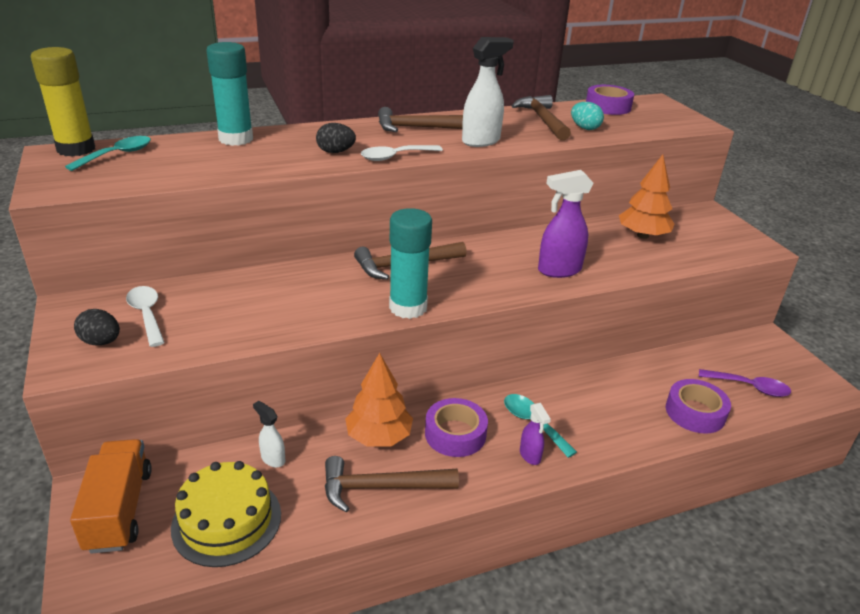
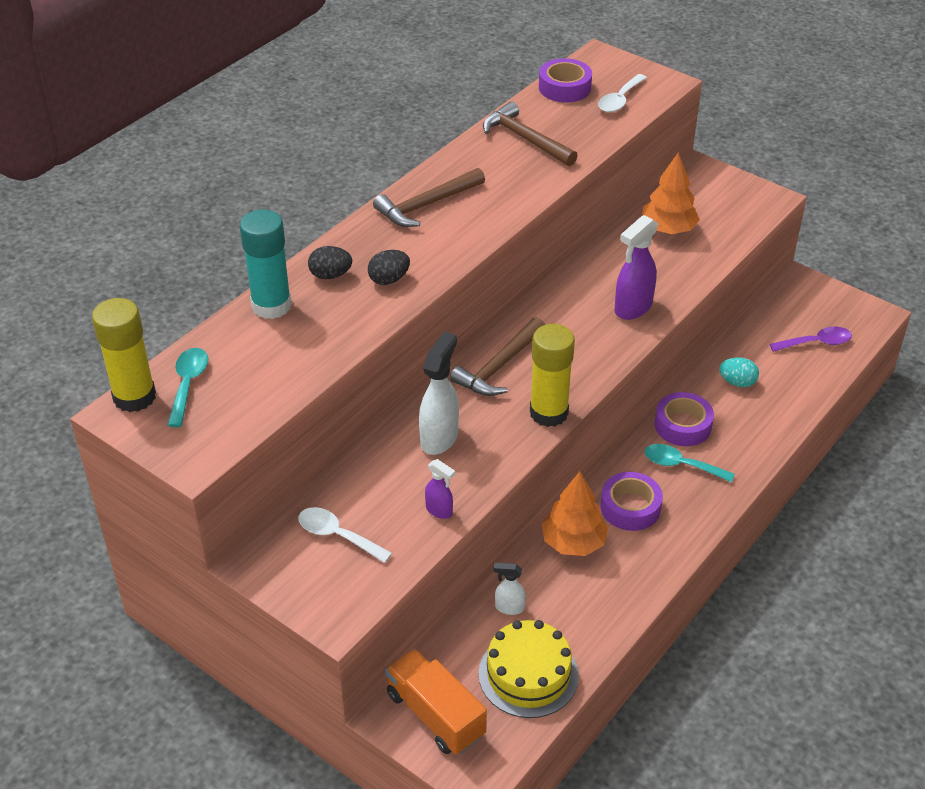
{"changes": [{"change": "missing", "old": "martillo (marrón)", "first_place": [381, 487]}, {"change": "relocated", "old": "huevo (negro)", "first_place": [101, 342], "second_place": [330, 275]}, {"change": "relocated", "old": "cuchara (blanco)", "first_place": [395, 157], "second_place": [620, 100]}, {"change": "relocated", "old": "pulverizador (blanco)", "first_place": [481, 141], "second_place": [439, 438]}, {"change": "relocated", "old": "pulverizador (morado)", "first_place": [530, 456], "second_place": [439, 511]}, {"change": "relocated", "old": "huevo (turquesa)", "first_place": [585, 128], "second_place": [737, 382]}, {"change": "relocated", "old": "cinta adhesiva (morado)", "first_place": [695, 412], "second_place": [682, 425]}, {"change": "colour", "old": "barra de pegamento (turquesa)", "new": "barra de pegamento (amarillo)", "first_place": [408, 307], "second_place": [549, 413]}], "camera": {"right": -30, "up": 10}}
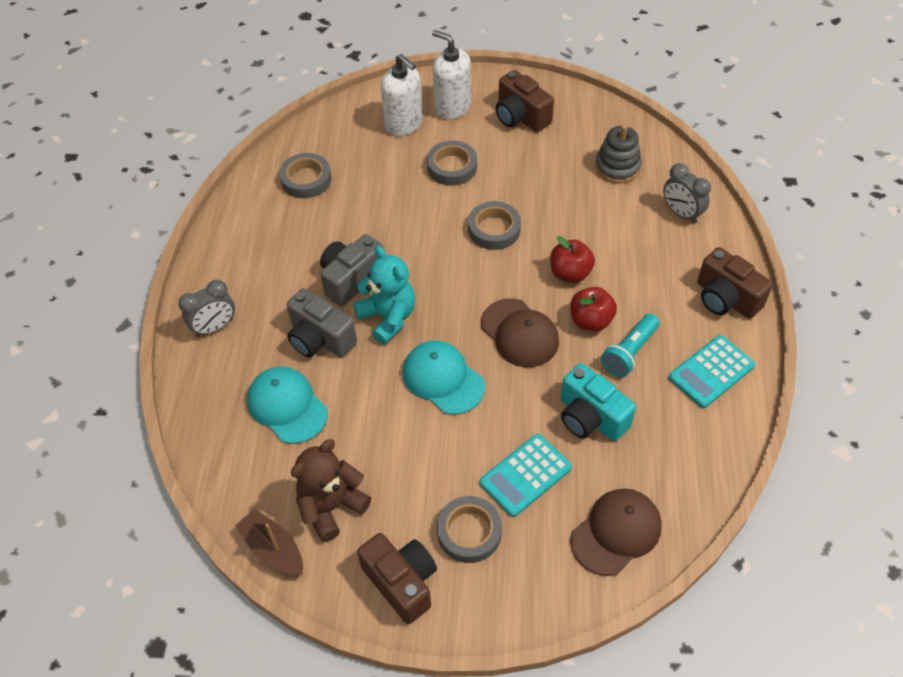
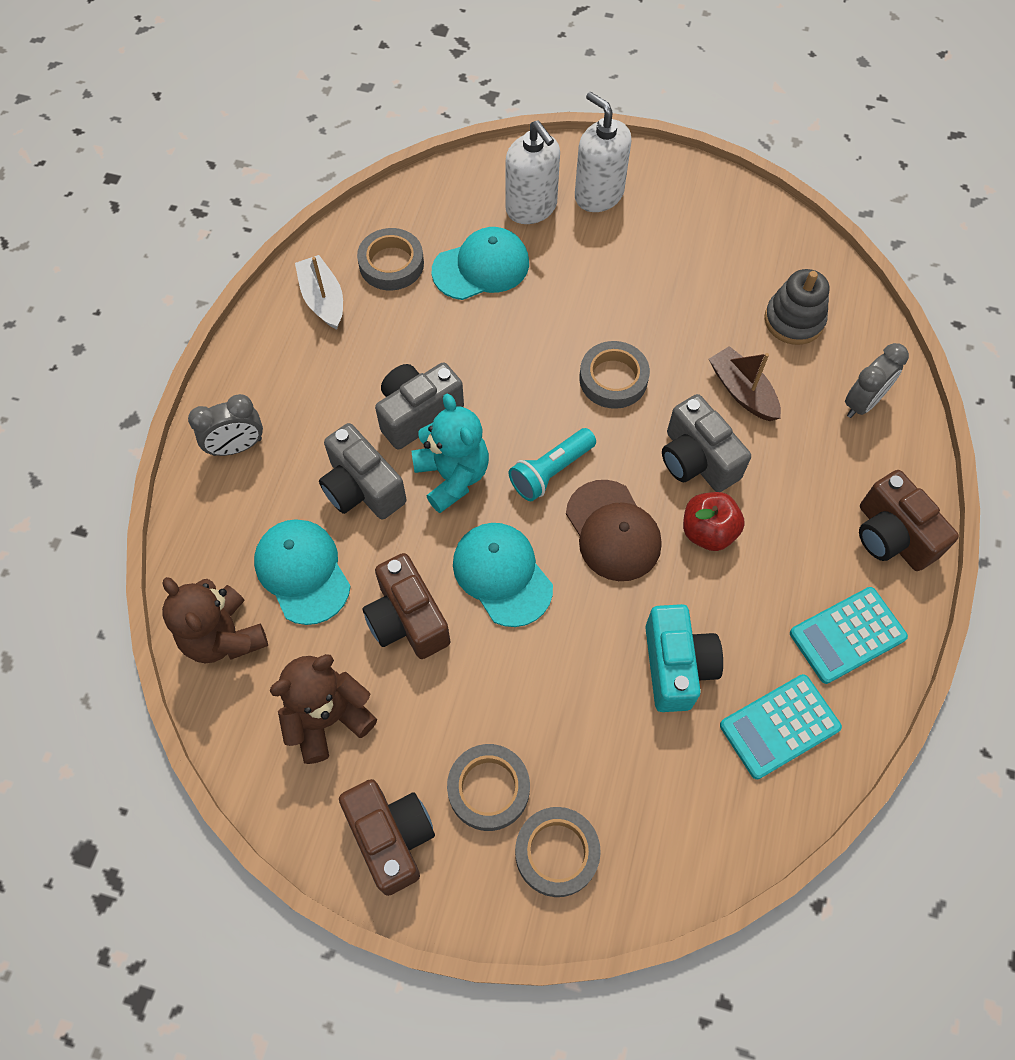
{"changes": [{"change": "missing", "old": "gorra (marrón)", "first_place": [616, 532]}, {"change": "appeared", "new": "osito (marrón)", "second_place": [224, 636]}, {"change": "appeared", "new": "barco (blanco)", "second_place": [323, 299]}, {"change": "appeared", "new": "gorra (turquesa)", "second_place": [481, 267]}, {"change": "relocated", "old": "barco (marrón)", "first_place": [273, 549], "second_place": [742, 391]}, {"change": "relocated", "old": "cinta adhesiva (gris)", "first_place": [452, 167], "second_place": [557, 853]}, {"change": "relocated", "old": "calculadora (turquesa)", "first_place": [525, 475], "second_place": [779, 726]}, {"change": "relocated", "old": "cámara (marrón)", "first_place": [521, 117], "second_place": [407, 619]}, {"change": "relocated", "old": "lámpara de mano (turquesa)", "first_place": [629, 353], "second_place": [551, 471]}, {"change": "exchanged", "old": "manzana (rojo)", "new": "cámara (gris)", "first_place": [570, 273], "second_place": [697, 460]}, {"change": "spun", "old": "cámara (turquesa)", "first_place": [590, 417], "second_place": [676, 666], "degrees": -150}, {"change": "spun", "old": "despertador (gris)", "first_place": [681, 213], "second_place": [862, 402], "degrees": -105}], "camera": {"right": 10, "up": 10}}
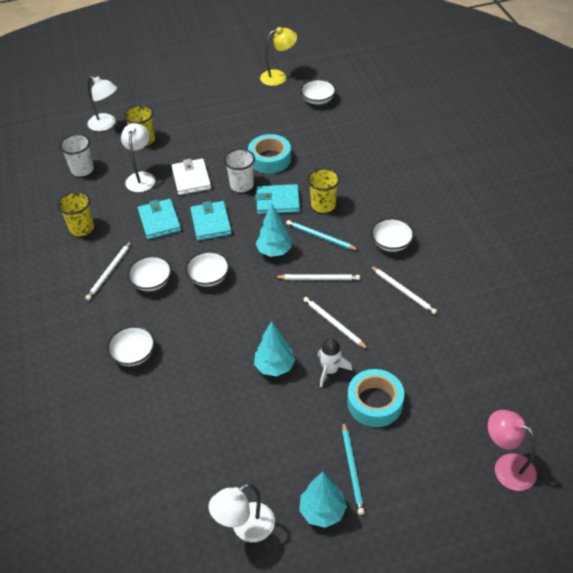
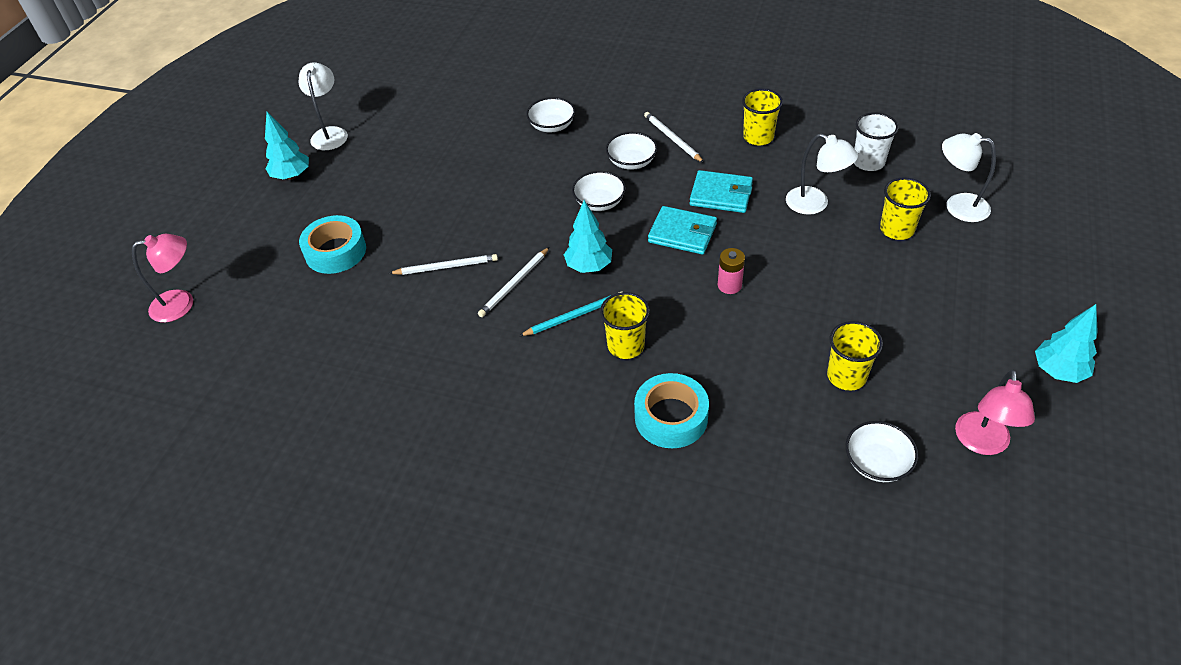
{"changes": [{"change": "missing", "old": "cartera (blanco)", "first_place": [191, 179]}, {"change": "missing", "old": "cartera (turquesa)", "first_place": [278, 201]}, {"change": "missing", "old": "cohete (blanco)", "first_place": [330, 370]}, {"change": "missing", "old": "lápiz (turquesa)", "first_place": [352, 469]}, {"change": "missing", "old": "lápiz (blanco)", "first_place": [403, 291]}, {"change": "missing", "old": "cuenco (blanco)", "first_place": [391, 243]}, {"change": "appeared", "new": "vaso (amarillo)", "second_place": [846, 376]}, {"change": "relocated", "old": "cinta adhesiva (turquesa)", "first_place": [270, 159], "second_place": [671, 417]}, {"change": "relocated", "old": "árbol (turquesa)", "first_place": [274, 366], "second_place": [1058, 371]}, {"change": "exchanged", "old": "vaso (blanco)", "new": "pila (rosa)", "first_place": [242, 185], "second_place": [729, 285]}, {"change": "colour", "old": "lámpara (amarillo)", "new": "lámpara (rosa)", "first_place": [279, 77], "second_place": [982, 443]}, {"change": "spun", "old": "lámpara (blanco)", "first_place": [106, 124], "second_place": [957, 206], "degrees": 45}], "camera": {"right": 125, "up": 0}}
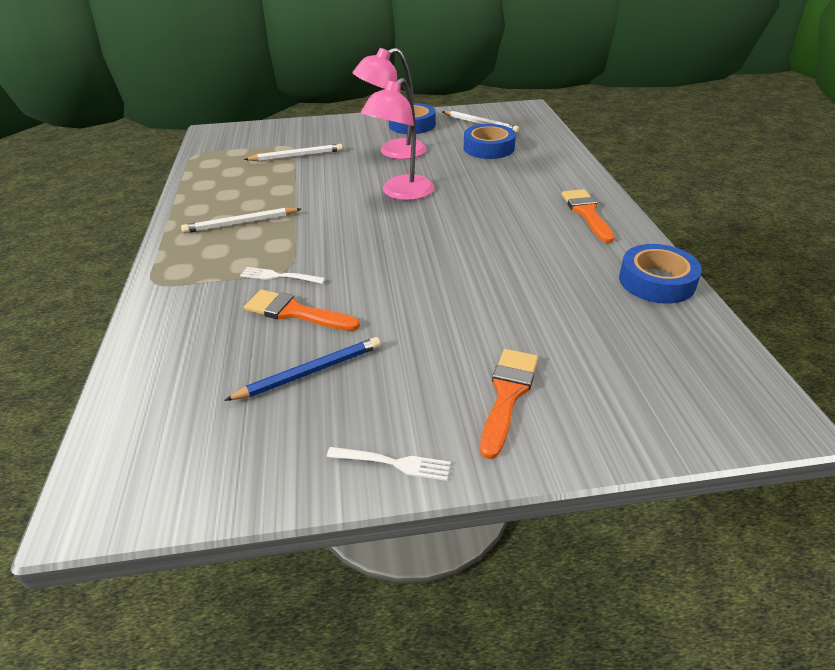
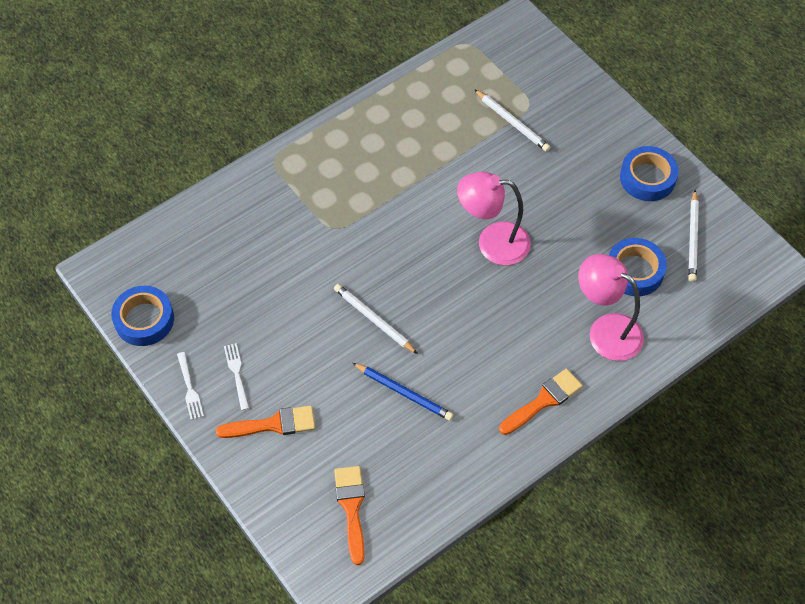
{"changes": [{"change": "relocated", "old": "lápiz (blanco)", "first_place": [241, 223], "second_place": [374, 320]}, {"change": "relocated", "old": "lápiz (azul)", "first_place": [310, 372], "second_place": [403, 393]}, {"change": "relocated", "old": "tenedor (blanco)", "first_place": [279, 276], "second_place": [237, 374]}, {"change": "relocated", "old": "pincel (naranja)", "first_place": [295, 312], "second_place": [351, 508]}, {"change": "relocated", "old": "lámpara (rosa)", "first_place": [393, 152], "second_place": [605, 330]}, {"change": "relocated", "old": "cinta adhesiva (azul)", "first_place": [656, 281], "second_place": [144, 319]}], "camera": {"right": 60, "up": 20}}
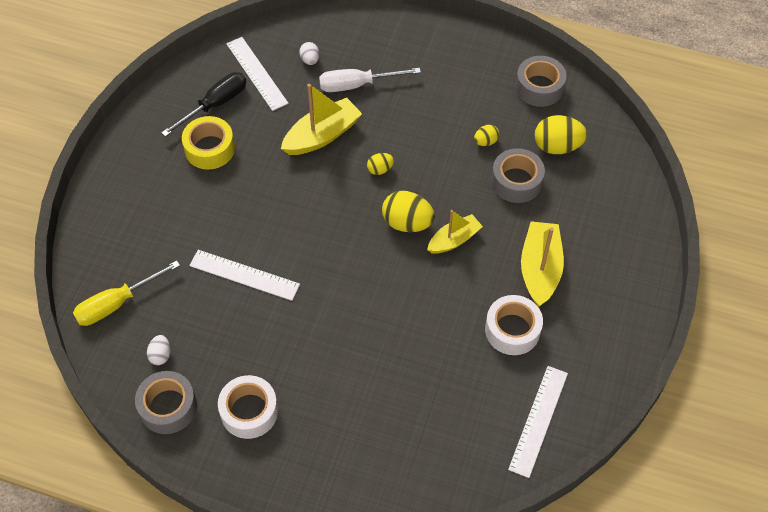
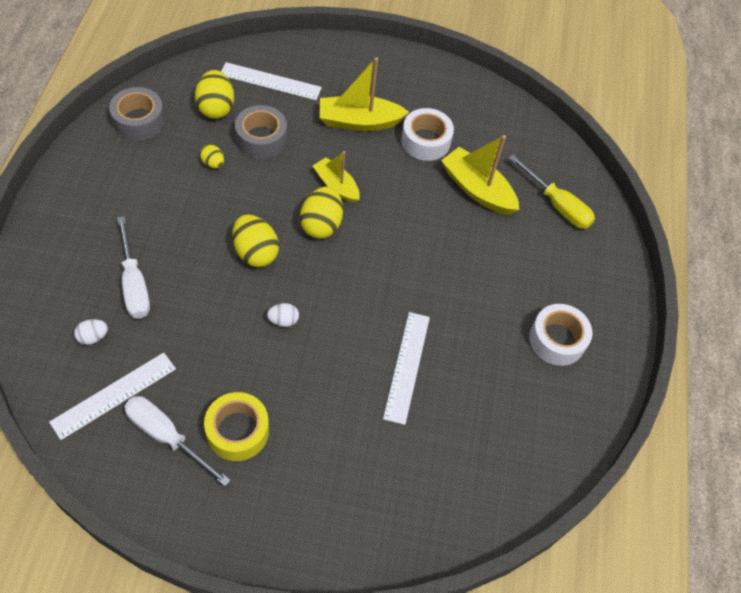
{"changes": [{"change": "missing", "old": "cinta adhesiva (gris)", "first_place": [168, 407]}, {"change": "relocated", "old": "destornillador (amarillo)", "first_place": [117, 303], "second_place": [557, 205]}, {"change": "relocated", "old": "huevo (blanco)", "first_place": [160, 355], "second_place": [283, 320]}, {"change": "relocated", "old": "barco (amarillo)", "first_place": [322, 135], "second_place": [477, 189]}, {"change": "relocated", "old": "regla (blanco)", "first_place": [538, 420], "second_place": [270, 81]}, {"change": "colour", "old": "destornillador (negro)", "new": "destornillador (blanco)", "first_place": [215, 104], "second_place": [166, 436]}, {"change": "size", "old": "huevo (amarillo)", "first_place": [380, 169], "second_place": [255, 252], "factor": 1.87}], "camera": {"right": -105, "up": 0}}
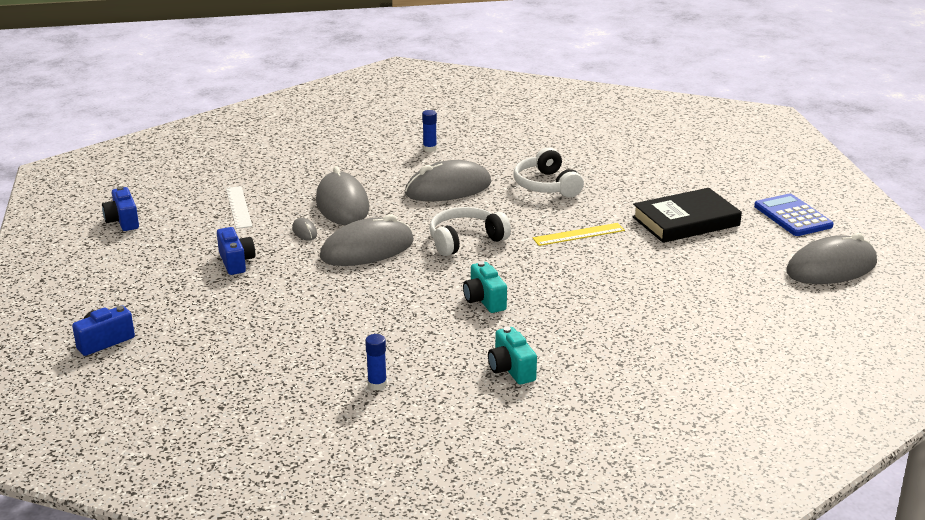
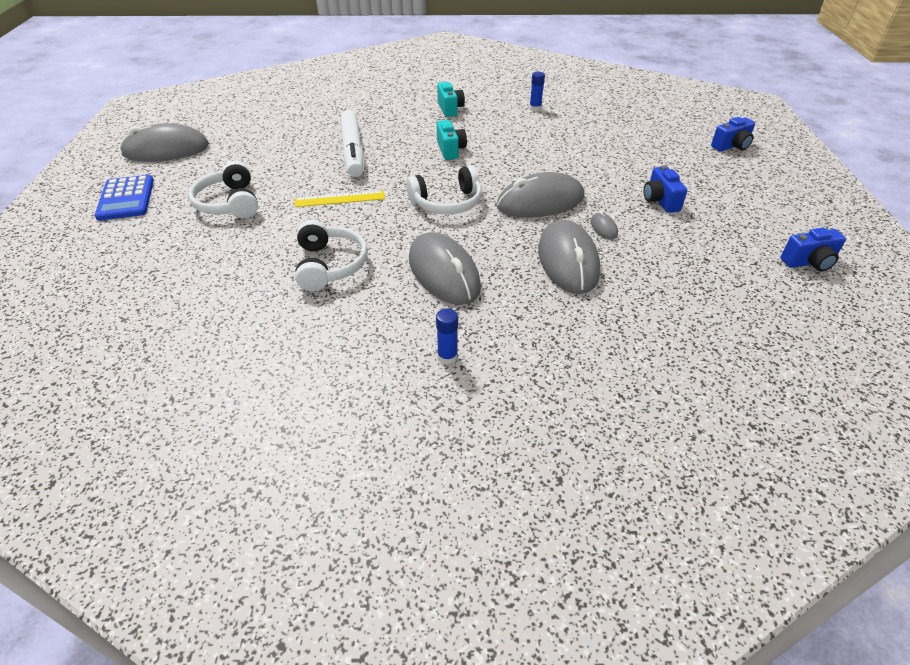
{"changes": [{"change": "missing", "old": "regla (blanco)", "first_place": [238, 207]}, {"change": "appeared", "new": "rotulador (blanco)", "second_place": [353, 151]}, {"change": "exchanged", "old": "libro (negro)", "new": "auriculares (blanco)", "first_place": [685, 221], "second_place": [229, 203]}, {"change": "spun", "old": "cámara (azul)", "first_place": [123, 221], "second_place": [809, 262], "degrees": 90}, {"change": "spun", "old": "ratón (gris)", "first_place": [448, 188], "second_place": [444, 273], "degrees": 75}], "camera": {"right": -170, "up": 15}}
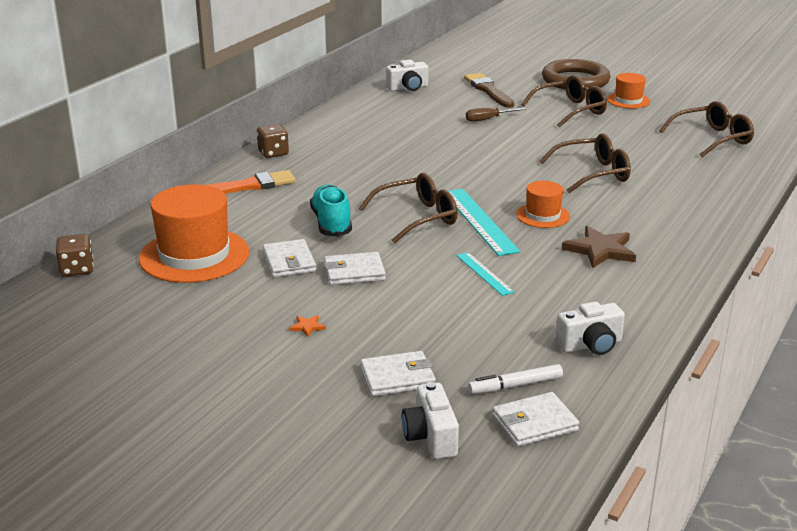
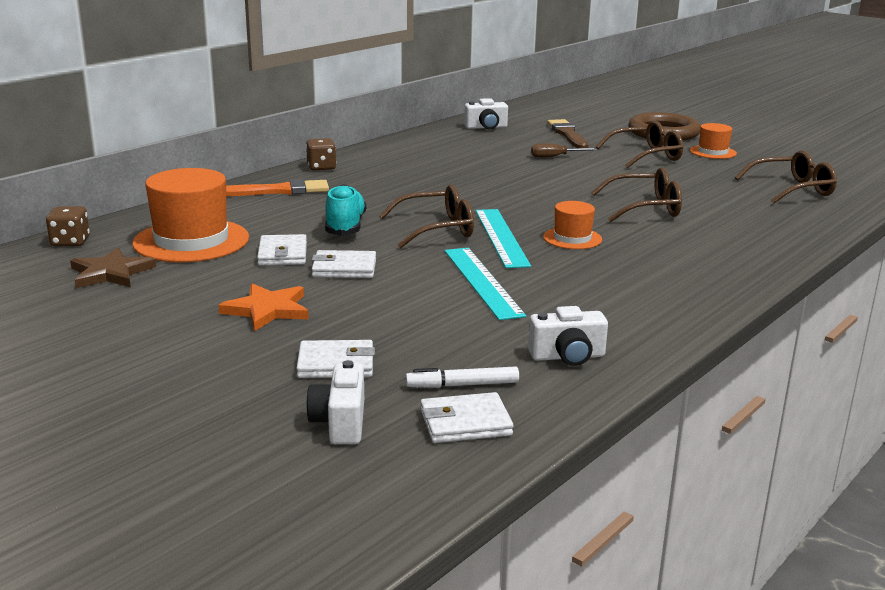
{"changes": [{"change": "relocated", "old": "estrella (marrón)", "first_place": [600, 250], "second_place": [111, 273]}, {"change": "size", "old": "estrella (naranja)", "first_place": [307, 327], "second_place": [267, 310], "factor": 2.3}, {"change": "size", "old": "regla (turquesa)", "first_place": [484, 273], "second_place": [482, 282], "factor": 1.77}], "camera": {"right": 10, "up": -5}}
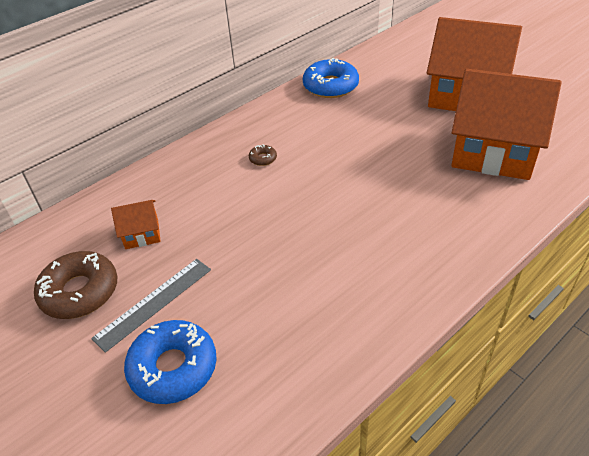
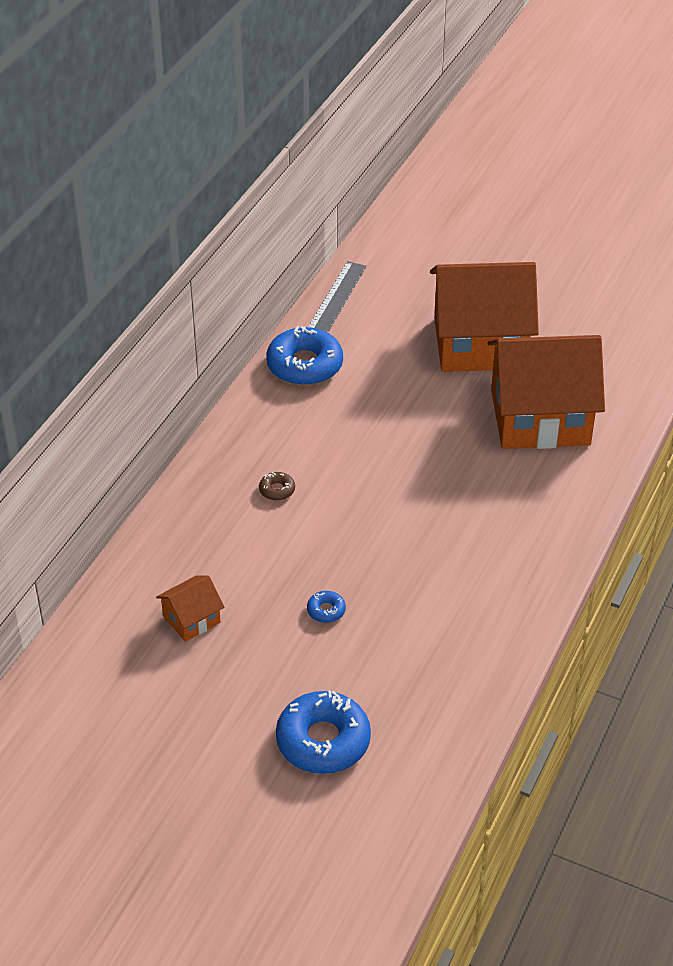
{"changes": [{"change": "missing", "old": "rosquilla (marrón)", "first_place": [80, 292]}, {"change": "appeared", "new": "rosquilla (azul)", "second_place": [326, 610]}, {"change": "relocated", "old": "regla (gris)", "first_place": [154, 303], "second_place": [336, 299]}], "camera": {"right": -25, "up": 0}}
